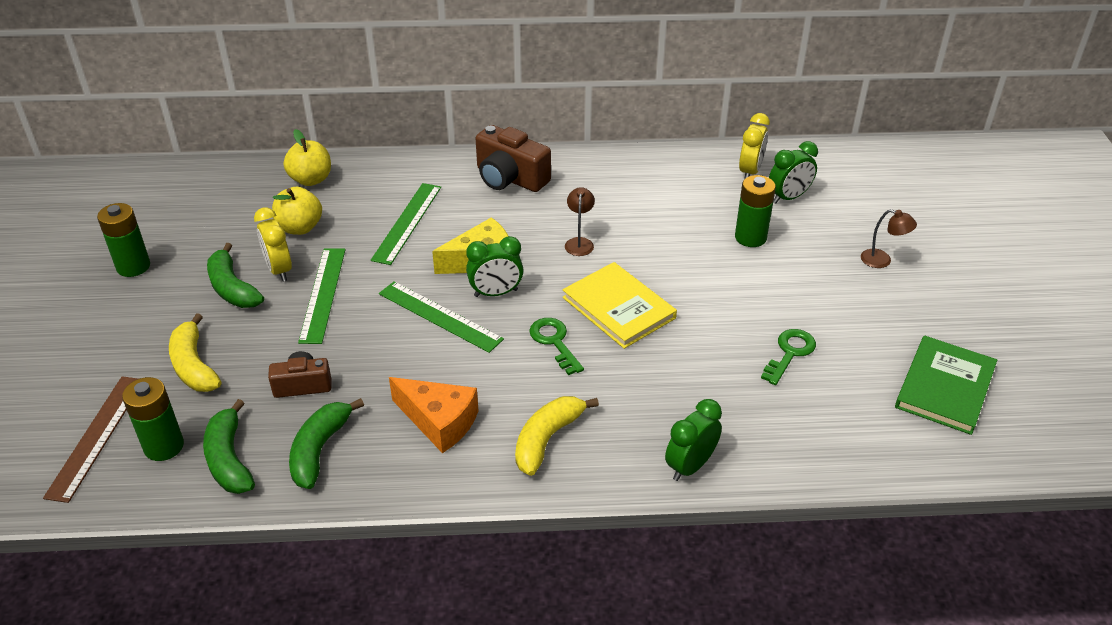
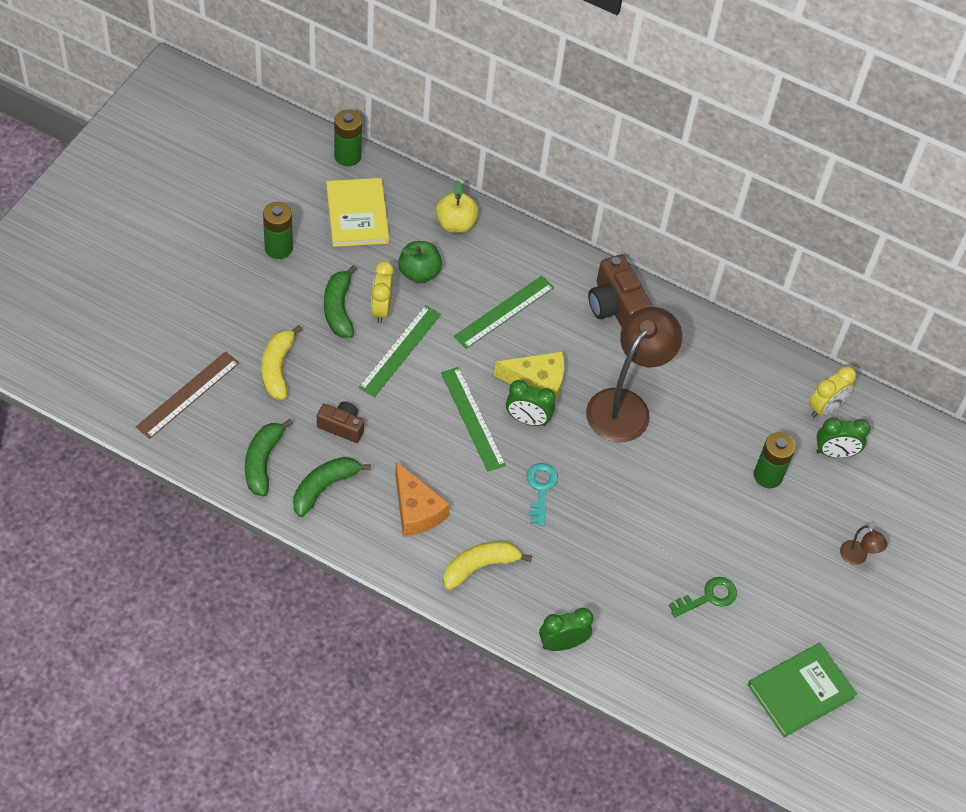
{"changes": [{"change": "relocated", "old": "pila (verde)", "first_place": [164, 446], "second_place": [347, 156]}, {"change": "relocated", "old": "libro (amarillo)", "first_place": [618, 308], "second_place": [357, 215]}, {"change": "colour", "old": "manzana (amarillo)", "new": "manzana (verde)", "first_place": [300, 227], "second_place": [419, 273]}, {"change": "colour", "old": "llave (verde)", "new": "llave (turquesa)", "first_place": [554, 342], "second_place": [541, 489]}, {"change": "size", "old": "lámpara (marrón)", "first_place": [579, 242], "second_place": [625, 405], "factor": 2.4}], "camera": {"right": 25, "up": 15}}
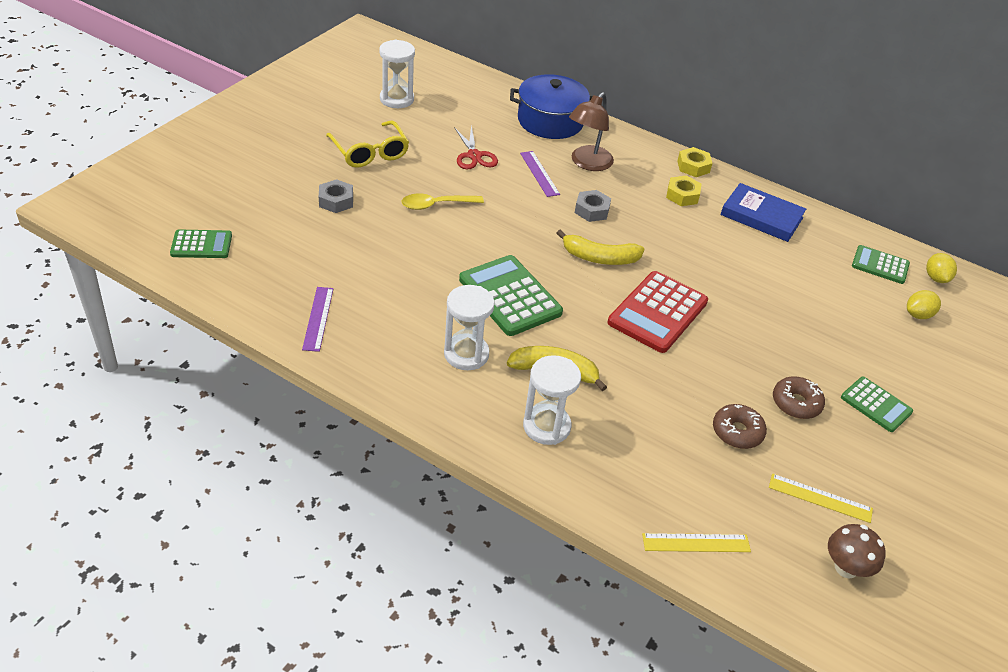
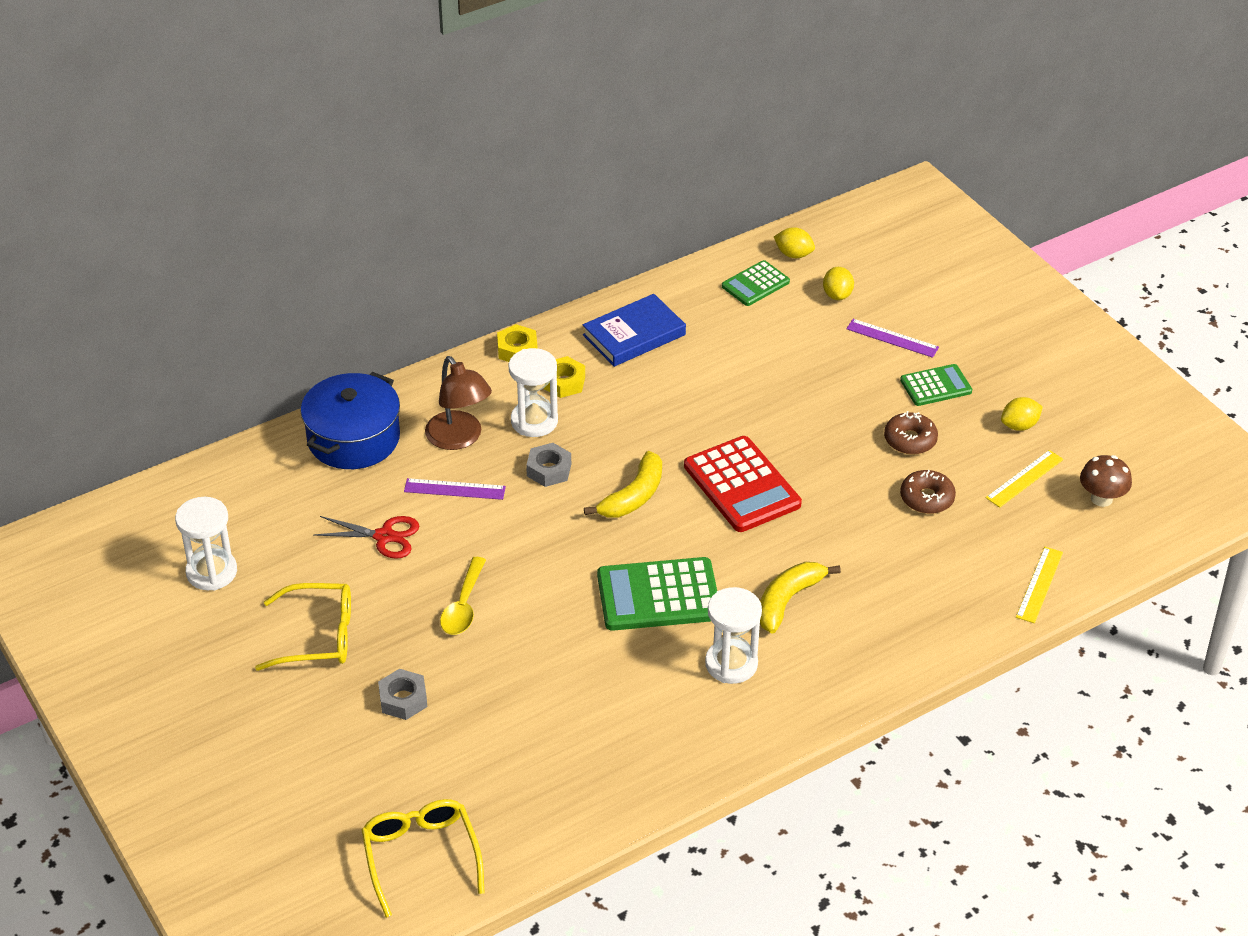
{"changes": [{"change": "appeared", "new": "limón (amarillo)", "second_place": [1019, 425]}, {"change": "relocated", "old": "regla (morado)", "first_place": [318, 318], "second_place": [892, 338]}, {"change": "relocated", "old": "reloj de arena (blanco)", "first_place": [546, 426], "second_place": [534, 421]}, {"change": "exchanged", "old": "calculadora (verde)", "new": "gafas (amarillo)", "first_place": [201, 245], "second_place": [421, 857]}], "camera": {"right": -60, "up": 0}}
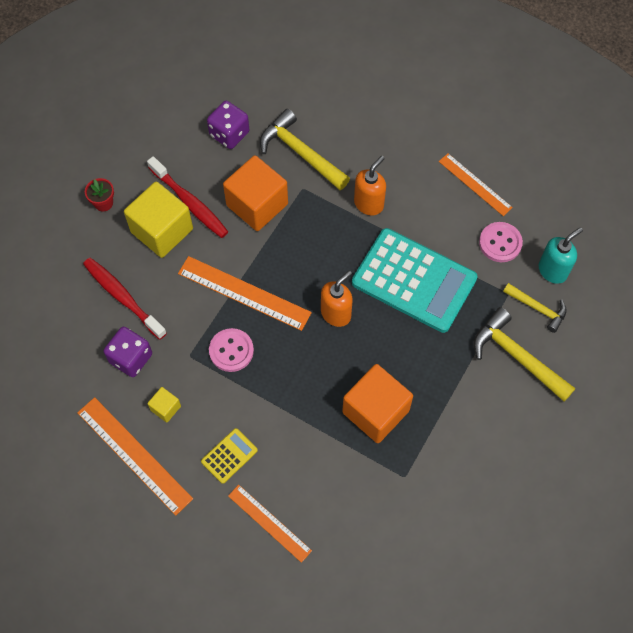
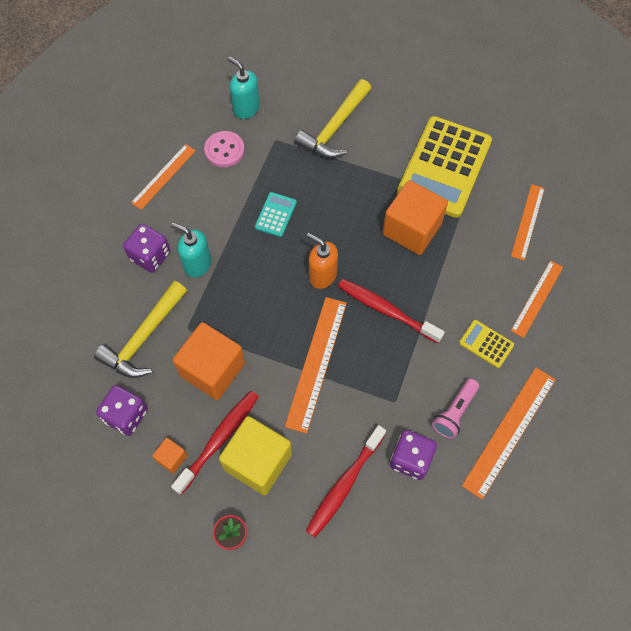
{"changes": [{"change": "missing", "old": "botón (rosa)", "first_place": [231, 351]}, {"change": "missing", "old": "martillo (amarillo)", "first_place": [538, 308]}, {"change": "appeared", "new": "dado (morado)", "second_place": [150, 256]}, {"change": "appeared", "new": "cubo (naranja)", "second_place": [172, 458]}, {"change": "appeared", "new": "cepillo de dientes (rojo)", "second_place": [387, 310]}, {"change": "appeared", "new": "calculadora (amarillo)", "second_place": [444, 167]}, {"change": "appeared", "new": "regla (naranja)", "second_place": [527, 221]}, {"change": "exchanged", "old": "cubo (amarillo)", "new": "lámpara de mano (rosa)", "first_place": [165, 408], "second_place": [454, 412]}, {"change": "colour", "old": "dispensador de jabón (naranja)", "new": "dispensador de jabón (turquesa)", "first_place": [369, 204], "second_place": [197, 264]}, {"change": "size", "old": "calculadora (turquesa)", "first_place": [414, 281], "second_place": [276, 215], "factor": 0.43}], "camera": {"right": -100, "up": 0}}
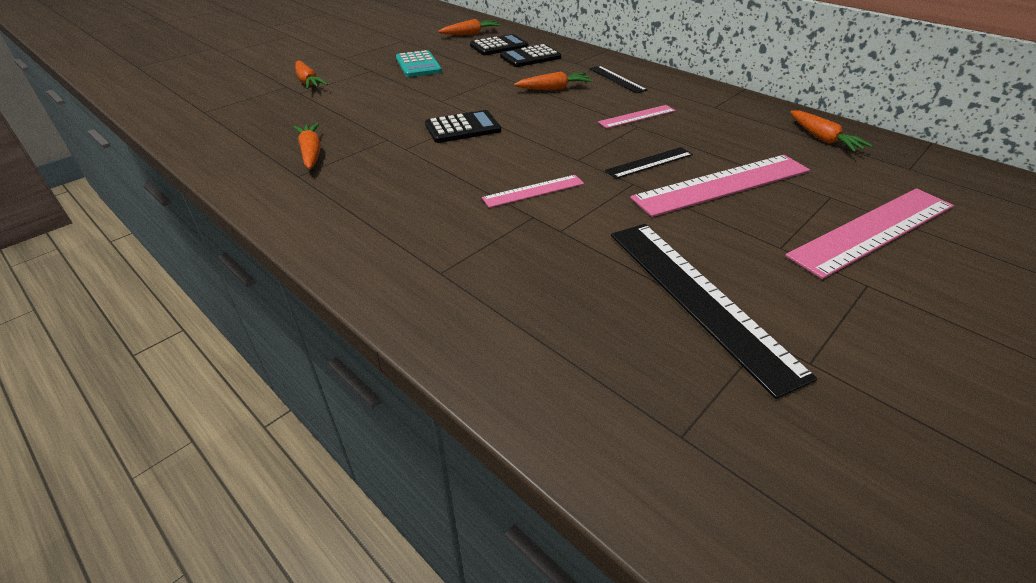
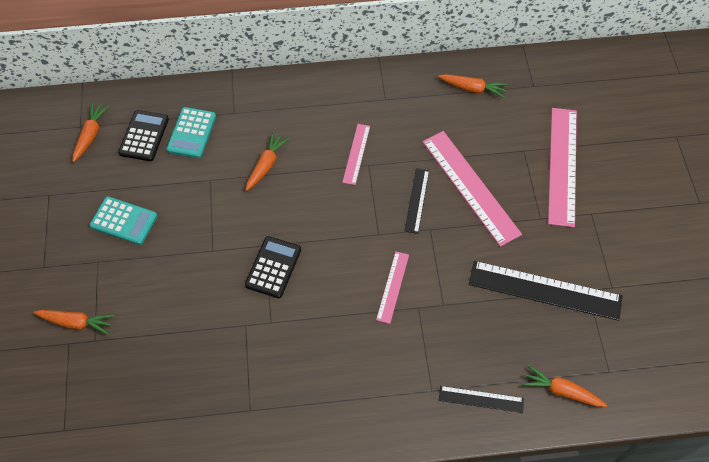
{"changes": [{"change": "relocated", "old": "zanahoria (naranja)", "first_place": [311, 153], "second_place": [561, 391]}, {"change": "relocated", "old": "regla (negro)", "first_place": [617, 79], "second_place": [481, 399]}, {"change": "colour", "old": "calculadora (negro)", "new": "calculadora (turquesa)", "first_place": [530, 57], "second_place": [191, 133]}, {"change": "spun", "old": "regla (rosa)", "first_place": [722, 184], "second_place": [470, 187], "degrees": -45}], "camera": {"right": -50, "up": 20}}
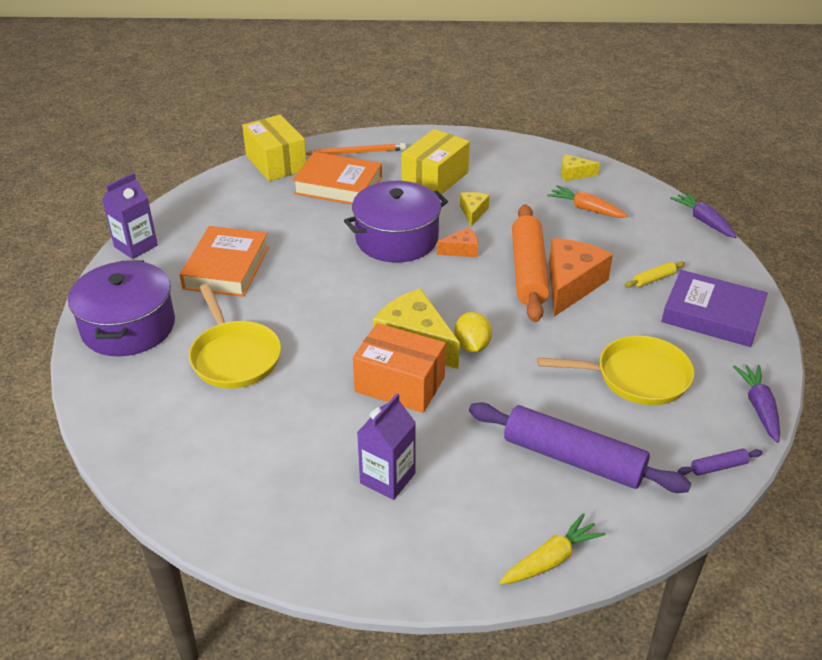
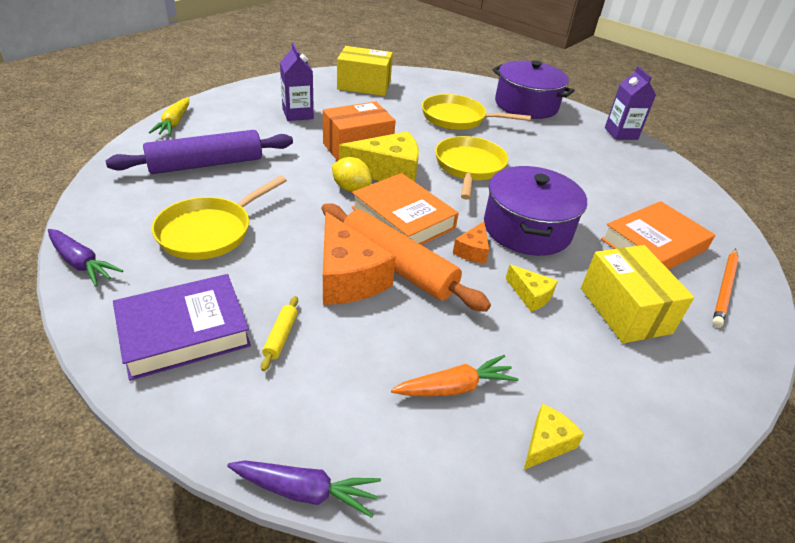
{"changes": [{"change": "missing", "old": "rodillo (morado)", "first_place": [718, 467]}, {"change": "appeared", "new": "sartén (amarillo)", "second_place": [469, 167]}, {"change": "relocated", "old": "libro (naranja)", "first_place": [227, 267], "second_place": [403, 218]}, {"change": "relocated", "old": "caja (amarillo)", "first_place": [276, 163], "second_place": [364, 85]}], "camera": {"right": 125, "up": 0}}
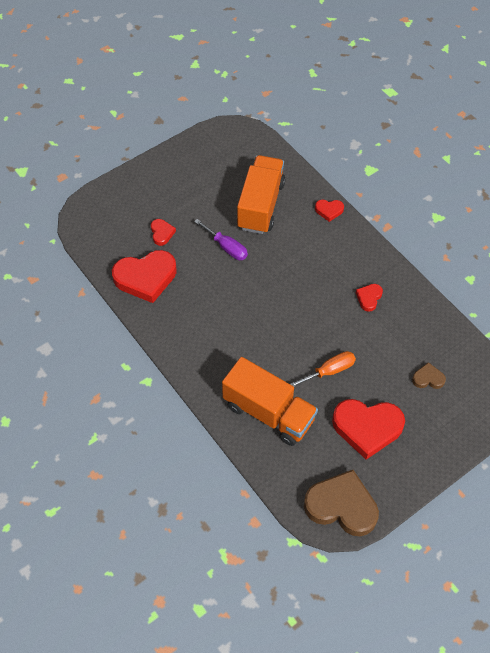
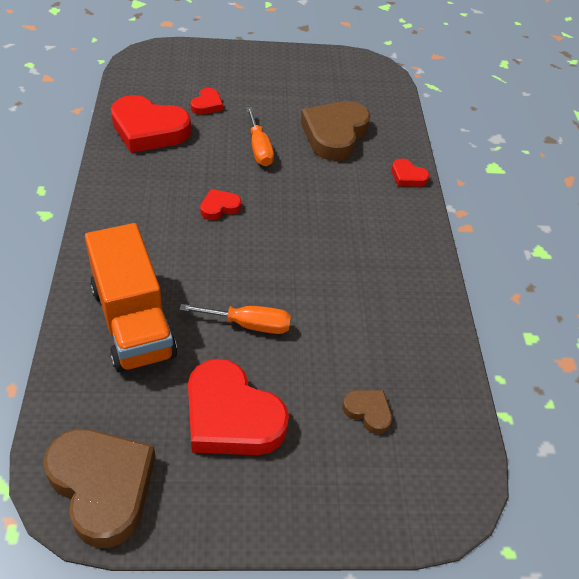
{"changes": [{"change": "relocated", "old": "corazón (rojo)", "first_place": [369, 298], "second_place": [219, 207]}, {"change": "exchanged", "old": "camión (naranja)", "new": "corazón (marrón)", "first_place": [261, 205], "second_place": [334, 134]}, {"change": "colour", "old": "destornillador (morado)", "new": "destornillador (naranja)", "first_place": [226, 247], "second_place": [259, 149]}], "camera": {"right": 30, "up": -10}}
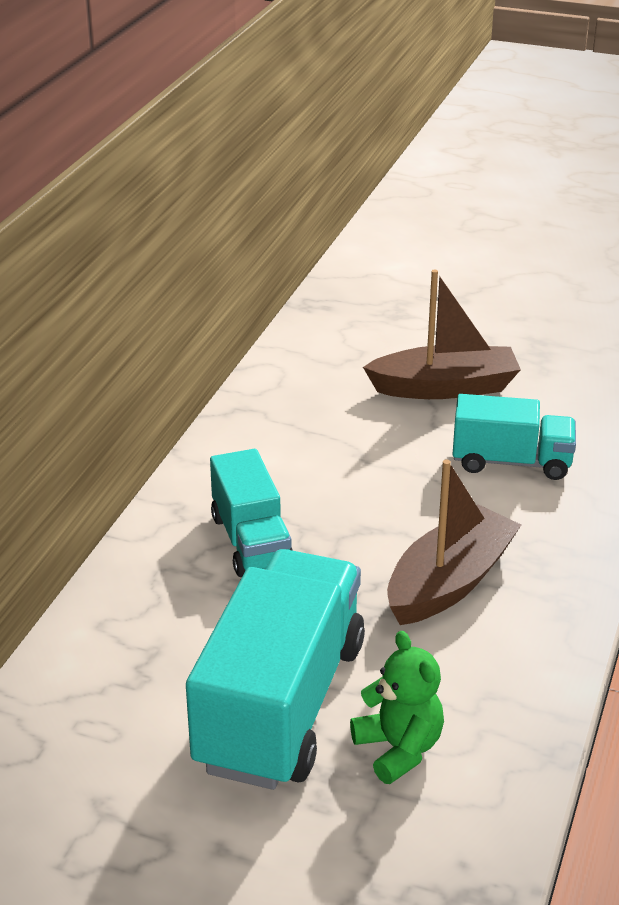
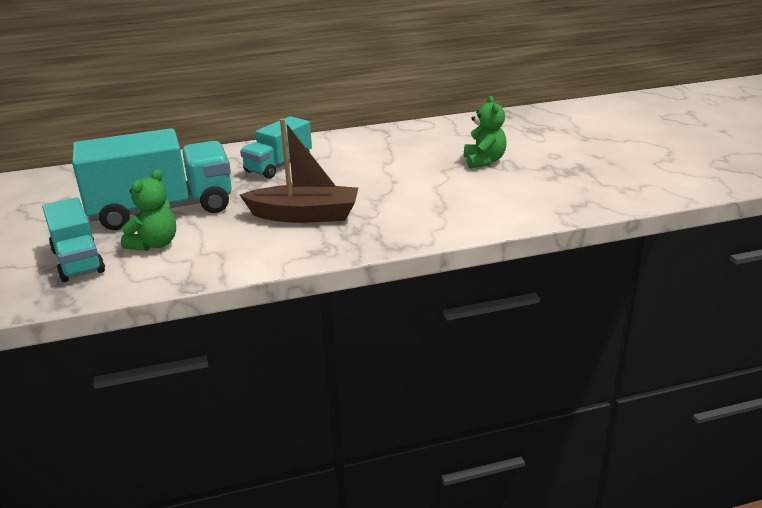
{"changes": [{"change": "relocated", "old": "camión (turquesa)", "first_place": [511, 462], "second_place": [78, 261]}, {"change": "exchanged", "old": "barco (marrón)", "new": "osito (verde)", "first_place": [445, 388], "second_place": [484, 161]}], "camera": {"right": 55, "up": -5}}
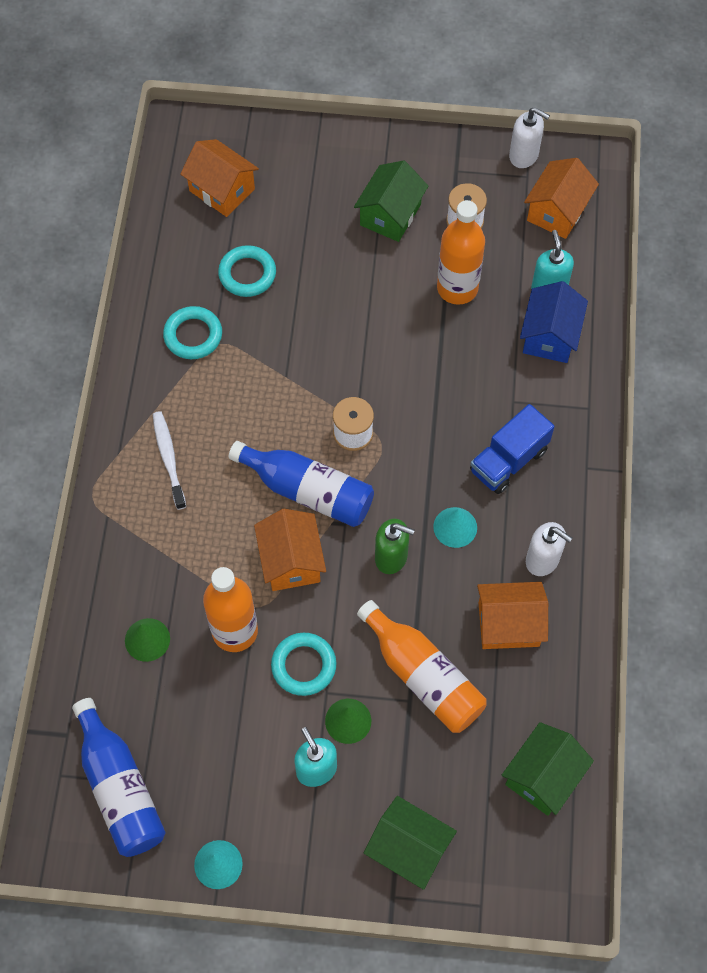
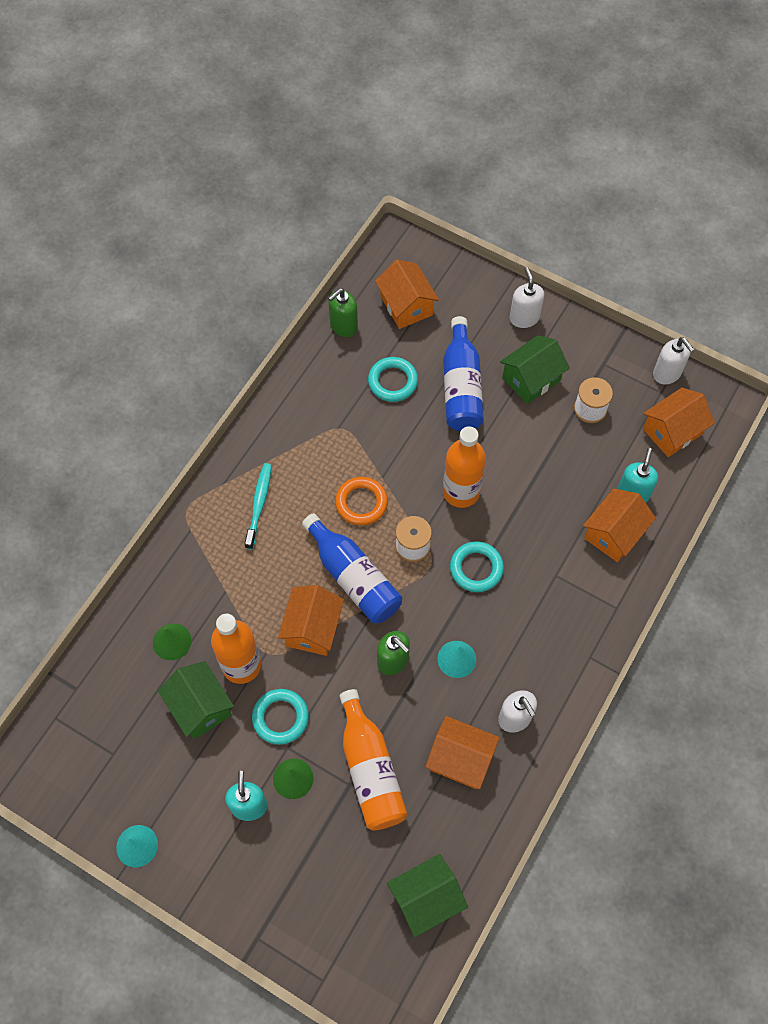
{"changes": [{"change": "missing", "old": "camión (azul)", "first_place": [508, 460]}, {"change": "appeared", "new": "dispensador de jabón (verde)", "second_place": [343, 326]}, {"change": "appeared", "new": "anillo (naranja)", "second_place": [361, 503]}, {"change": "appeared", "new": "dispensador de jabón (blanco)", "second_place": [524, 318]}, {"change": "relocated", "old": "botella (azul)", "first_place": [120, 788], "second_place": [461, 387]}, {"change": "relocated", "old": "anillo (turquesa)", "first_place": [193, 335], "second_place": [476, 568]}, {"change": "relocated", "old": "casa (verde)", "first_place": [409, 849], "second_place": [200, 707]}, {"change": "relocated", "old": "botella (naranja)", "first_place": [457, 288], "second_place": [461, 492]}, {"change": "colour", "old": "cepillo de dientes (blanco)", "new": "cepillo de dientes (turquesa)", "first_place": [169, 459], "second_place": [259, 505]}, {"change": "colour", "old": "casa (azul)", "new": "casa (naranja)", "first_place": [549, 336], "second_place": [614, 533]}], "camera": {"right": 25, "up": 0}}
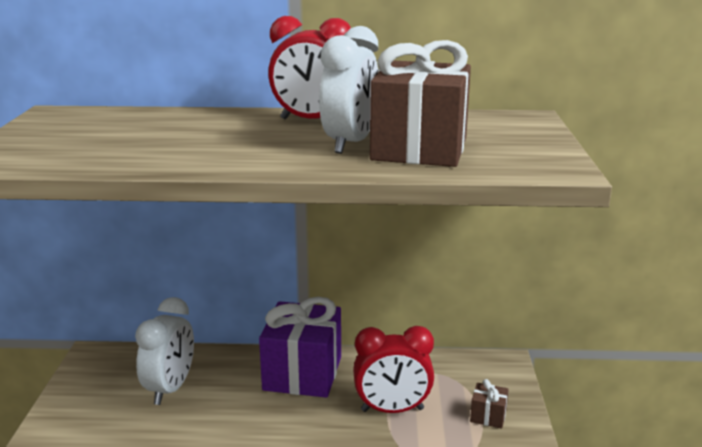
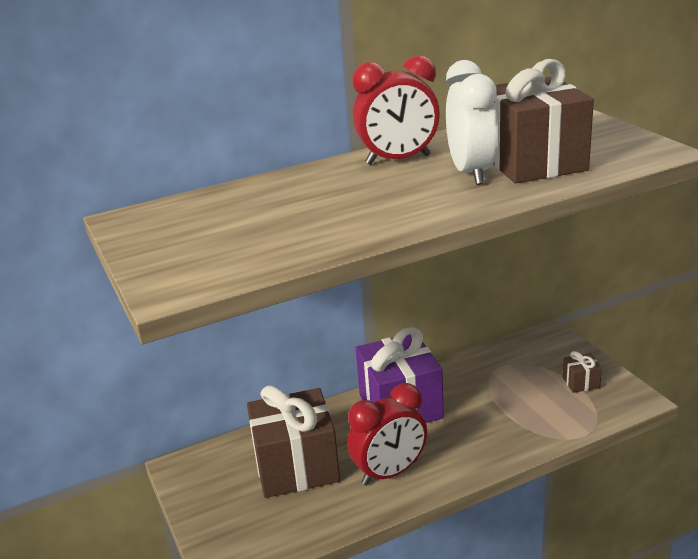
{"changes": [{"change": "relocated", "old": "despertador (rojo)", "first_place": [392, 410], "second_place": [390, 473]}, {"change": "exchanged", "old": "despertador (blanco)", "new": "regalo (marrón)", "first_place": [170, 388], "second_place": [296, 467]}], "camera": {"right": -25, "up": 5}}
